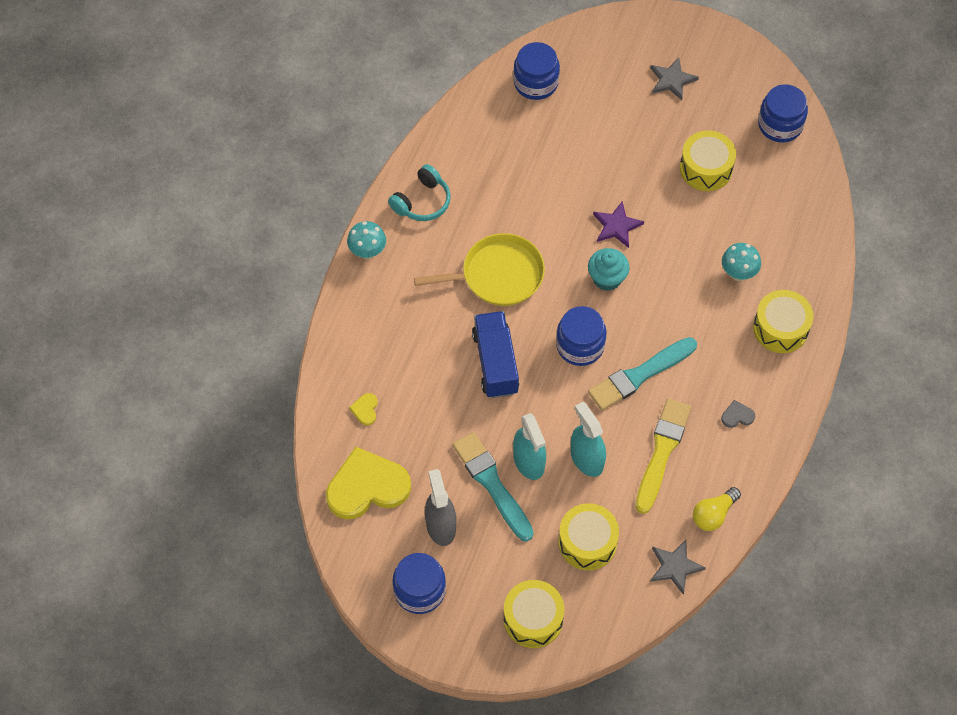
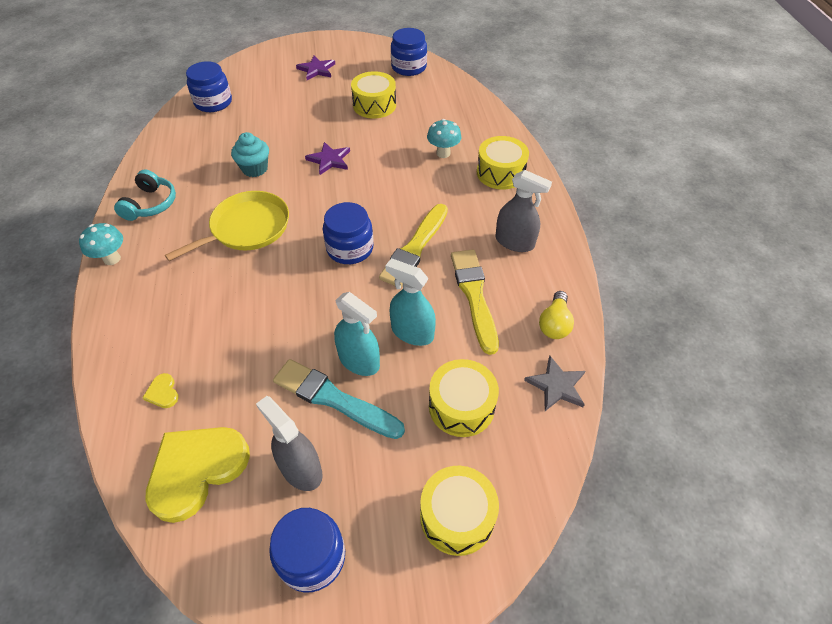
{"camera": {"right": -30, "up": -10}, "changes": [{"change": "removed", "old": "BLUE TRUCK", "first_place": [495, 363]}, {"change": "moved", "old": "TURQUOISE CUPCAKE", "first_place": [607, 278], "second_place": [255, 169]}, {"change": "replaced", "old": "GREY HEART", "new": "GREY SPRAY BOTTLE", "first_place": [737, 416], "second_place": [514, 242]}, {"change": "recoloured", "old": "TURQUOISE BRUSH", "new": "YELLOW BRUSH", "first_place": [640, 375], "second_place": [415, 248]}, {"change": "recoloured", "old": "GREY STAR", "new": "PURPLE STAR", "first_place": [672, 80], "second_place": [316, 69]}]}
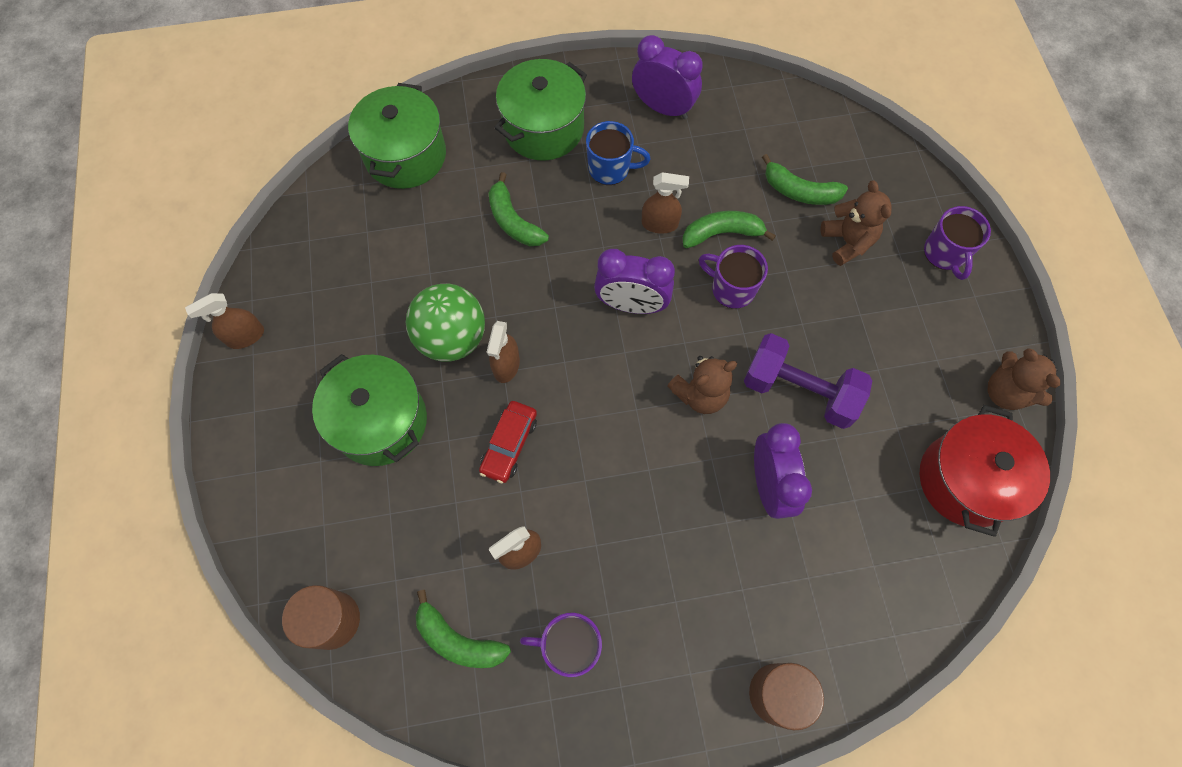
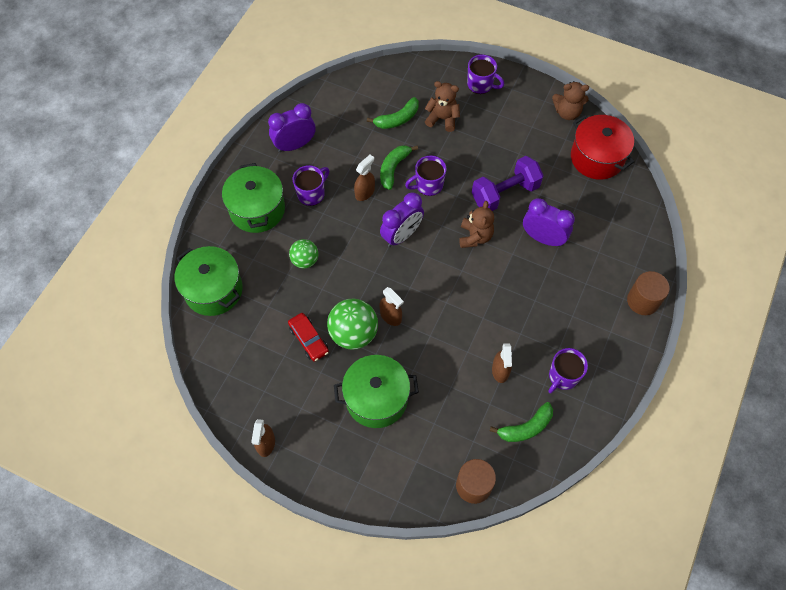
{"camera": {"right": -55, "up": -5}, "changes": [{"change": "moved", "old": "RED CAR", "first_place": [509, 444], "second_place": [308, 340]}, {"change": "replaced", "old": "GREEN BANANA", "new": "GREEN BALL", "first_place": [513, 221], "second_place": [305, 260]}, {"change": "recoloured", "old": "BLUE MUG", "new": "PURPLE MUG", "first_place": [610, 169], "second_place": [311, 194]}]}
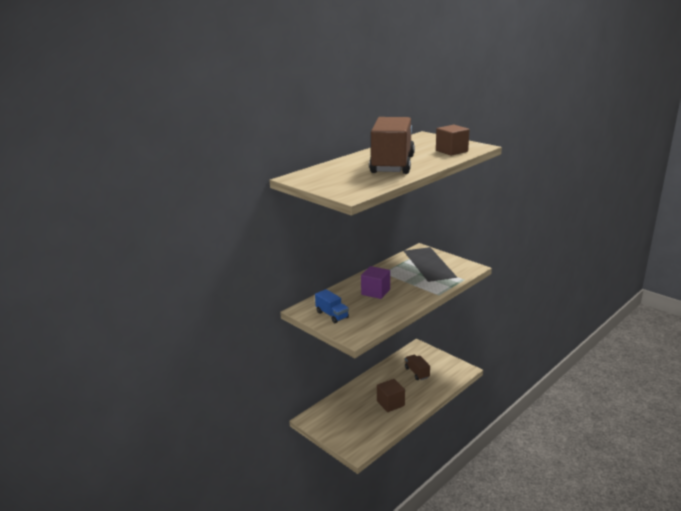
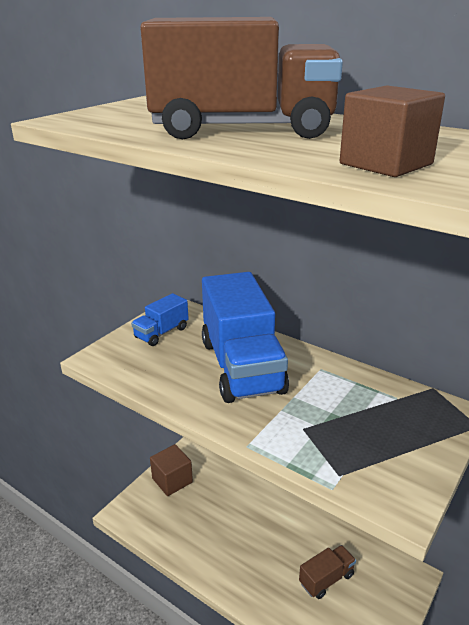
{"camera": {"right": 80, "up": 5}, "changes": [{"change": "moved", "old": "BROWN CUBE", "first_place": [390, 403], "second_place": [172, 480]}, {"change": "replaced", "old": "PURPLE CUBE", "new": "BLUE TRUCK", "first_place": [375, 292], "second_place": [241, 366]}]}
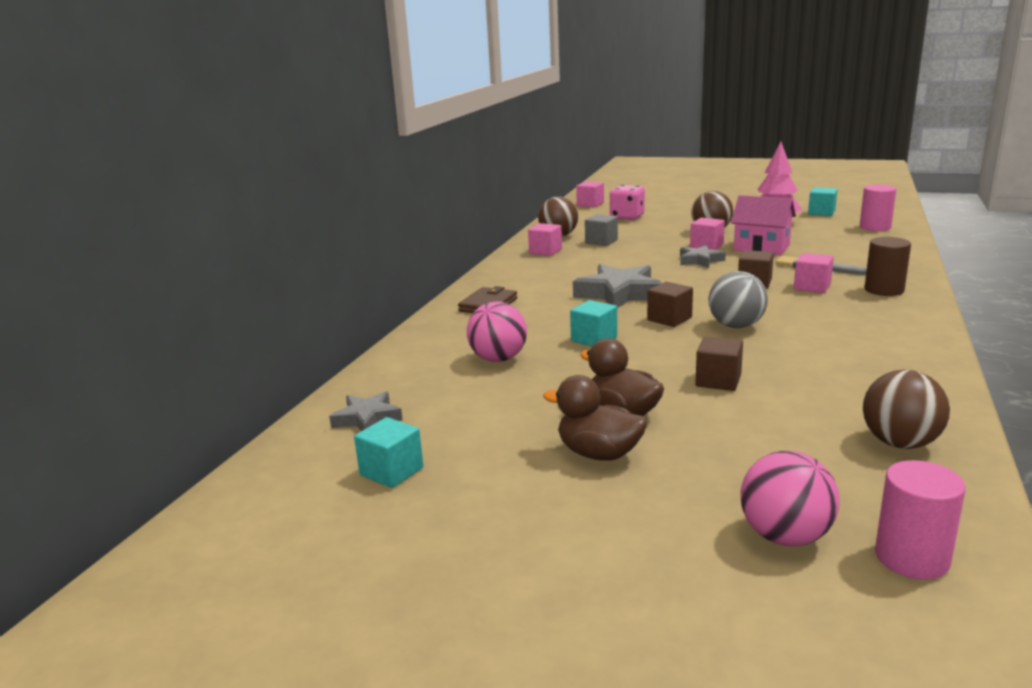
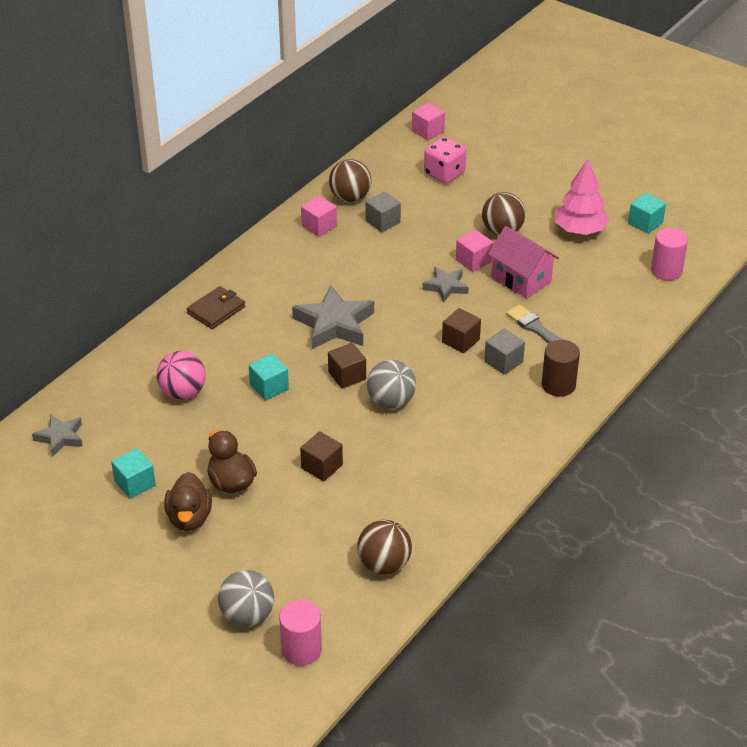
{"camera": {"right": 15, "up": 20}, "changes": [{"change": "moved", "old": "TURQUOISE CUBE", "first_place": [391, 471], "second_place": [135, 483]}, {"change": "recoloured", "old": "PINK BALL", "new": "GREY BALL", "first_place": [785, 536], "second_place": [247, 615]}, {"change": "recoloured", "old": "PINK CUBE", "new": "GREY CUBE", "first_place": [812, 287], "second_place": [503, 362]}, {"change": "turned", "old": "BROWN DUCK", "first_place": [599, 454], "second_place": [189, 518], "degrees": -135}]}
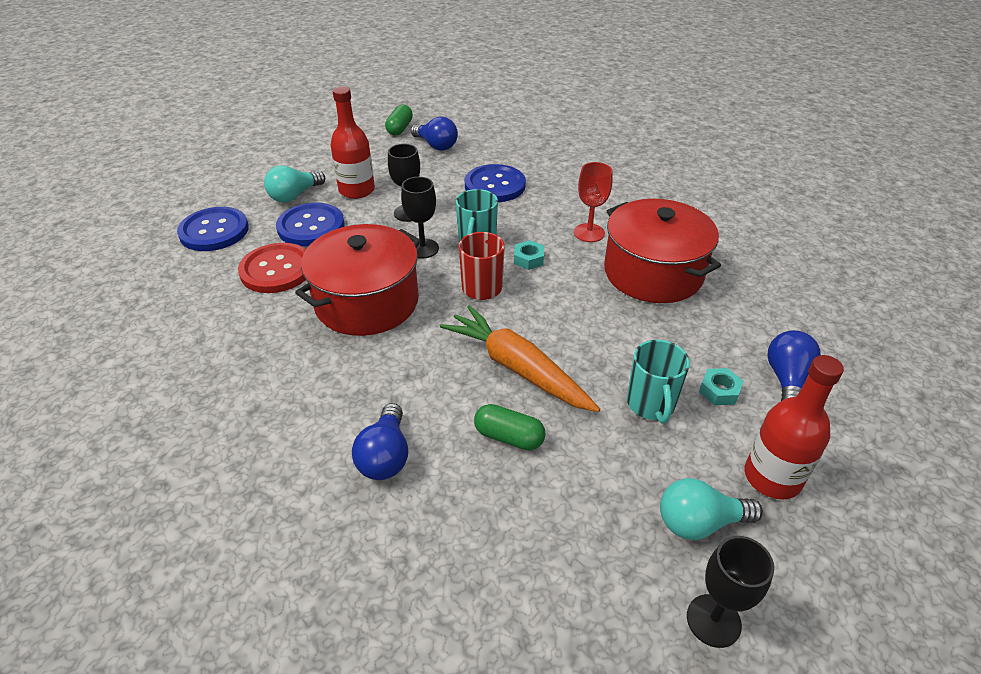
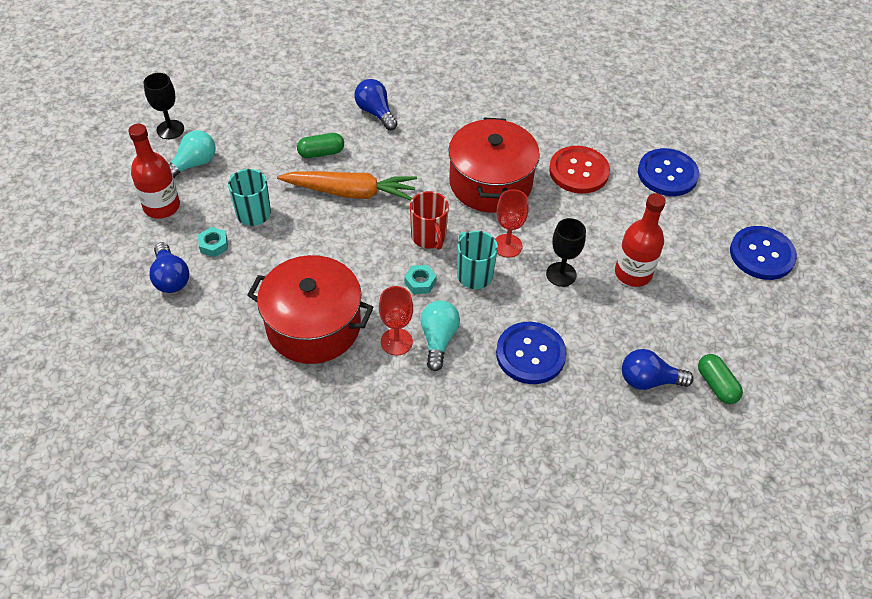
{"camera": {"right": 140, "up": 10}, "changes": [{"change": "moved", "old": "TURQUOISE LIGHT BULB", "first_place": [294, 196], "second_place": [438, 339]}, {"change": "moved", "old": "BLUE BUTTON", "first_place": [311, 227], "second_place": [762, 254]}, {"change": "recoloured", "old": "BLACK GOBLET", "new": "RED GOBLET", "first_place": [422, 248], "second_place": [507, 246]}]}
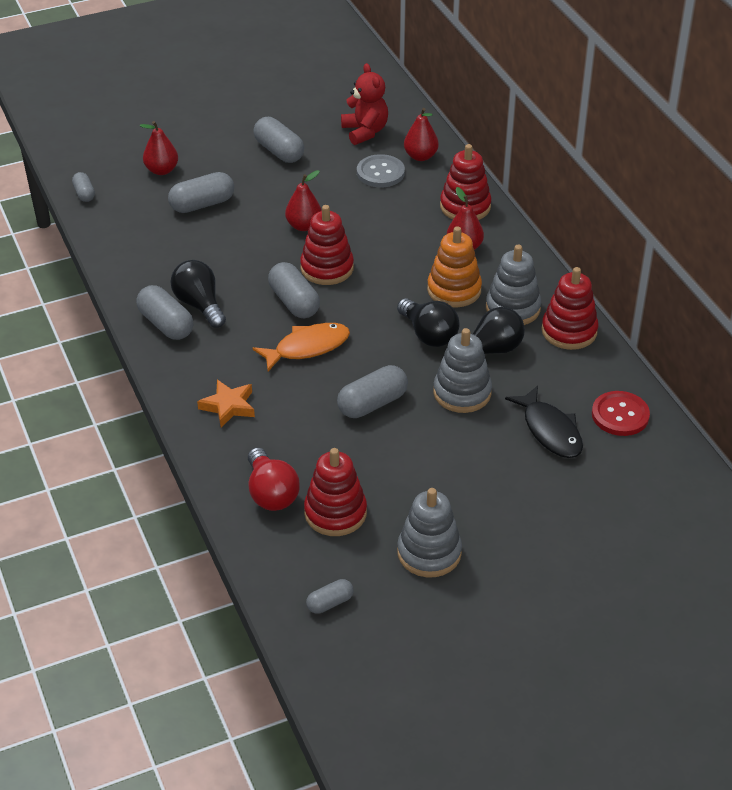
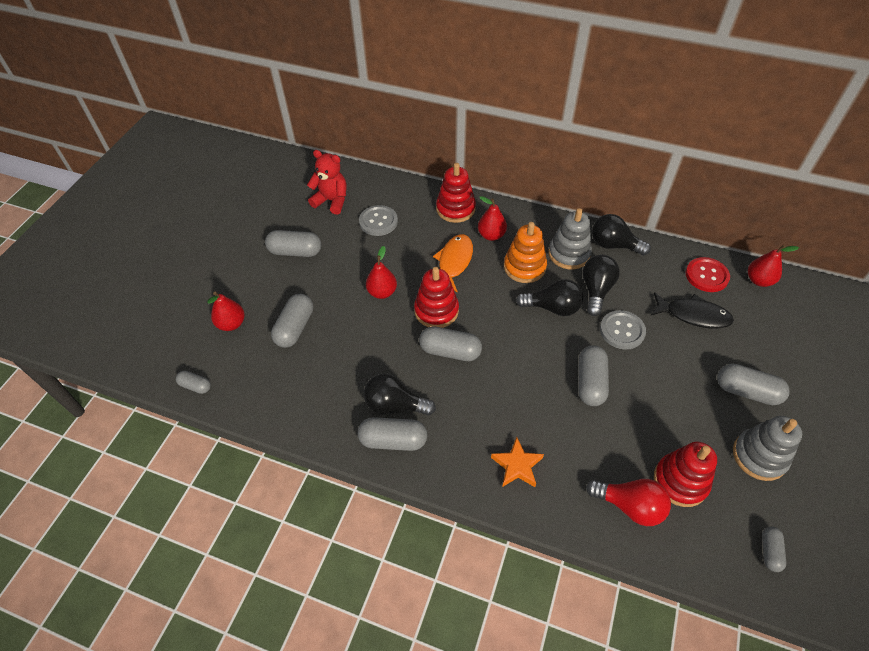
{"camera": {"right": -45, "up": 10}, "changes": [{"change": "added", "new": "GREY CAPSULE", "second_place": [746, 391]}, {"change": "moved", "old": "ORANGE FISH", "first_place": [307, 347], "second_place": [454, 262]}, {"change": "moved", "old": "RED PEAR", "first_place": [420, 156], "second_place": [759, 280]}, {"change": "replaced", "old": "GREY STACKING TOY", "new": "GREY BUTTON", "first_place": [462, 393], "second_place": [622, 331]}, {"change": "replaced", "old": "RED STACKING TOY", "new": "BLACK LIGHT BULB", "first_place": [569, 331], "second_place": [613, 245]}]}
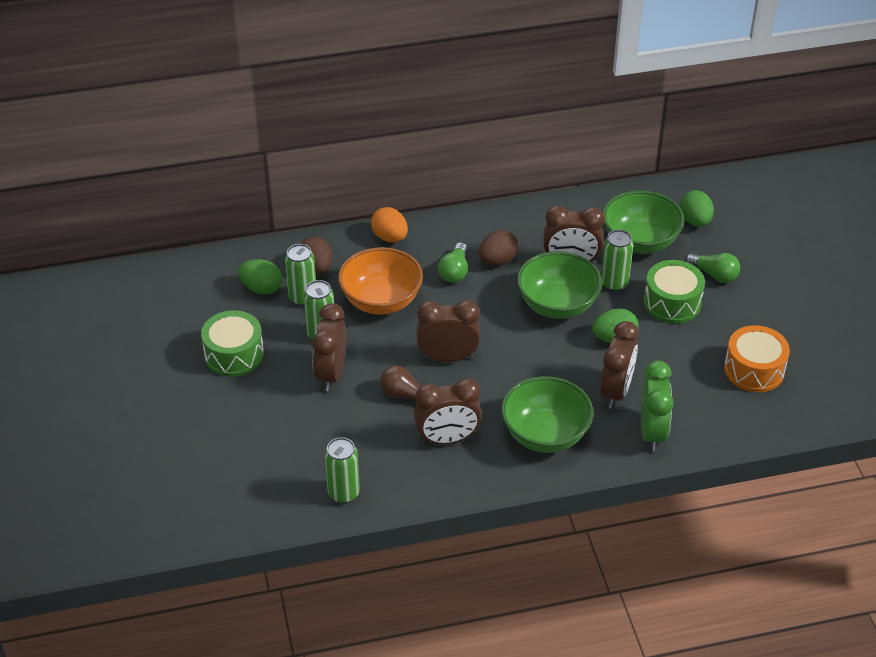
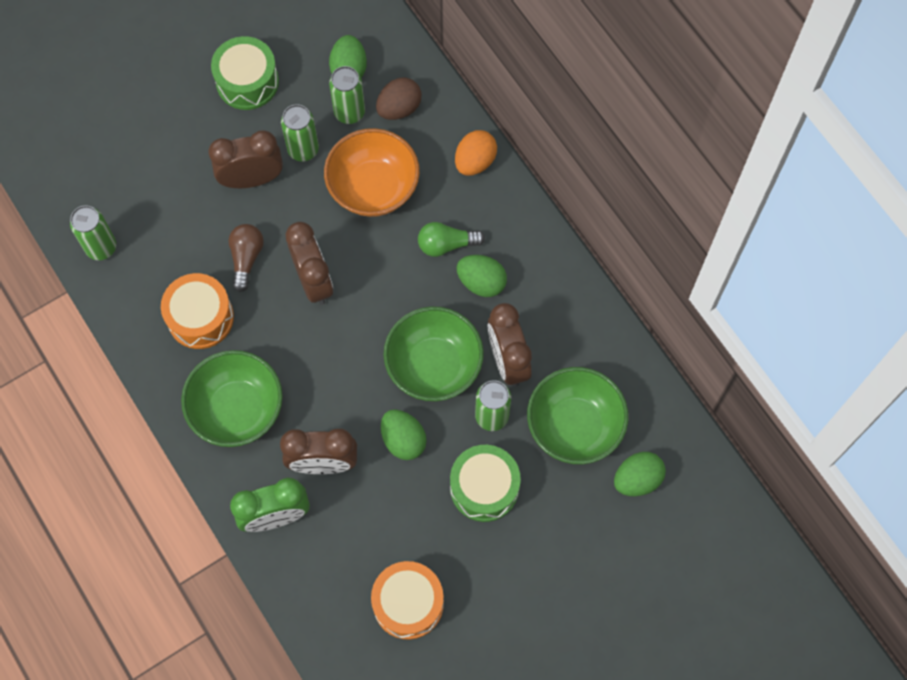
{"camera": {"right": 70, "up": 25}, "changes": [{"change": "removed", "old": "GREEN LIGHT BULB", "first_place": [714, 274]}, {"change": "replaced", "old": "BROWN CLOCK", "new": "ORANGE DRUM", "first_place": [447, 439], "second_place": [200, 317]}, {"change": "recoloured", "old": "BROWN EGG", "new": "GREEN EGG", "first_place": [497, 260], "second_place": [481, 282]}]}
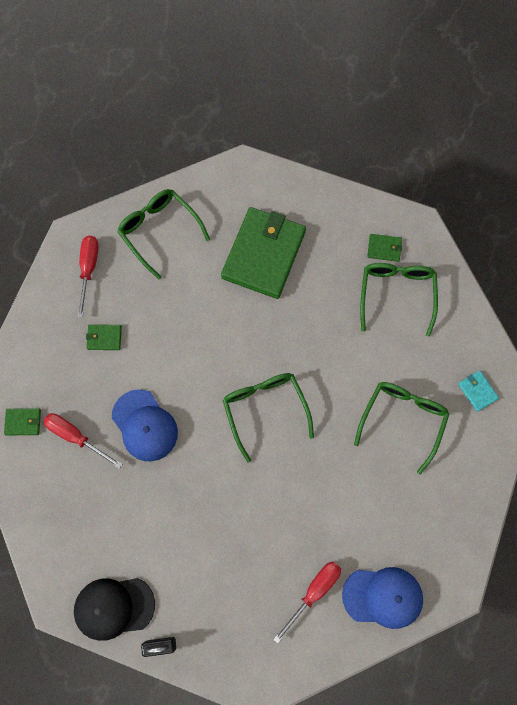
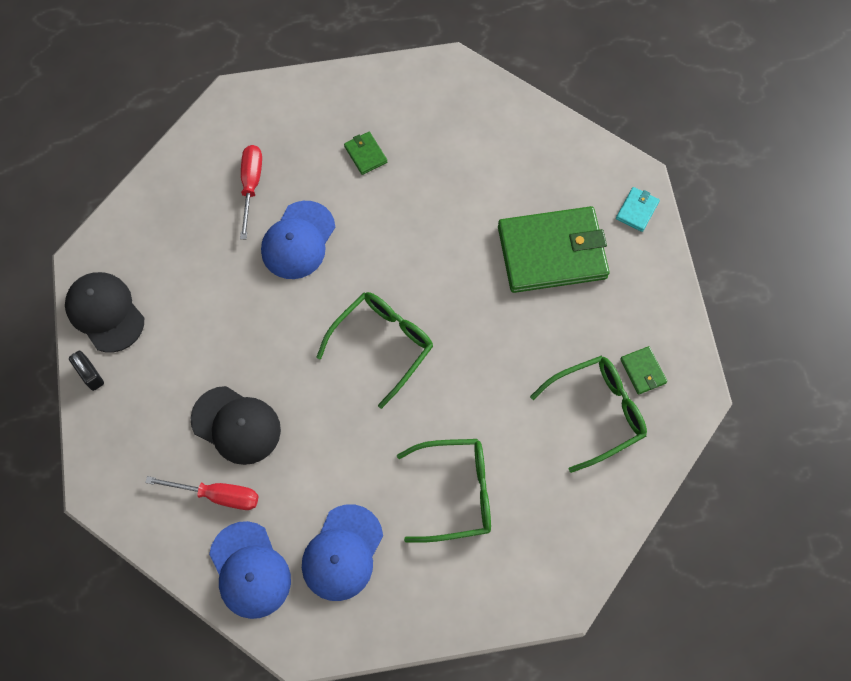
{"camera": {"right": 60, "up": -5}, "changes": [{"change": "removed", "old": "GREEN WALLET", "first_place": [23, 422]}, {"change": "removed", "old": "RED SCREWDRIVER", "first_place": [89, 269]}, {"change": "removed", "old": "GREEN GLASSES", "first_place": [159, 231]}, {"change": "added", "new": "BLACK CAP", "second_place": [236, 425]}, {"change": "added", "new": "BLUE CAP", "second_place": [342, 553]}, {"change": "moved", "old": "TURQUOISE WALLET", "first_place": [477, 391], "second_place": [637, 210]}]}
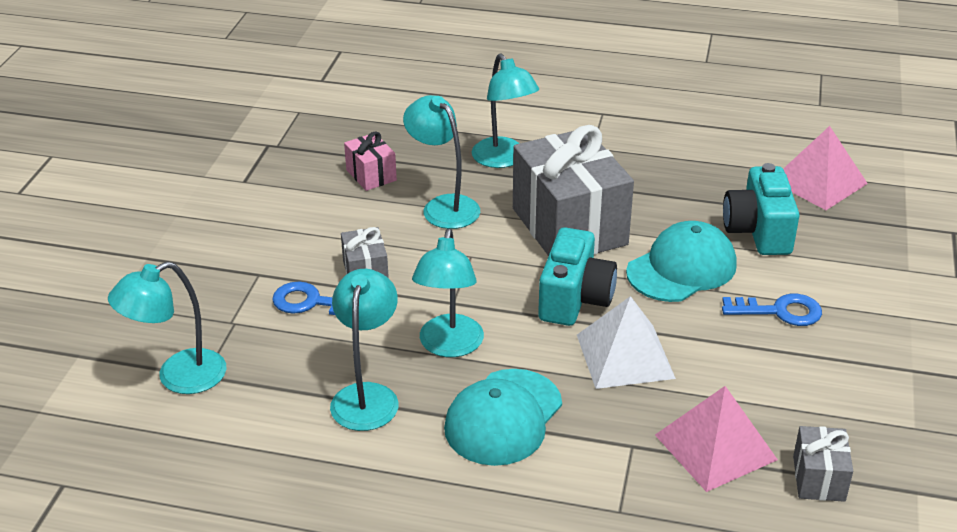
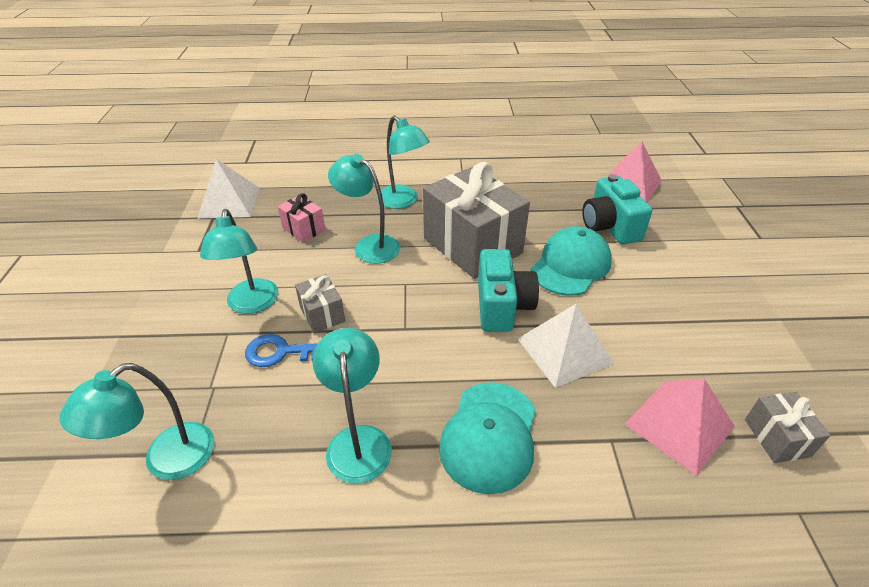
{"camera": {"right": -15, "up": 5}, "changes": [{"change": "removed", "old": "BLUE KEY", "first_place": [780, 311]}, {"change": "added", "new": "WHITE PYRAMID", "second_place": [229, 202]}, {"change": "moved", "old": "TURQUOISE LAMP", "first_place": [449, 346], "second_place": [251, 304]}]}
